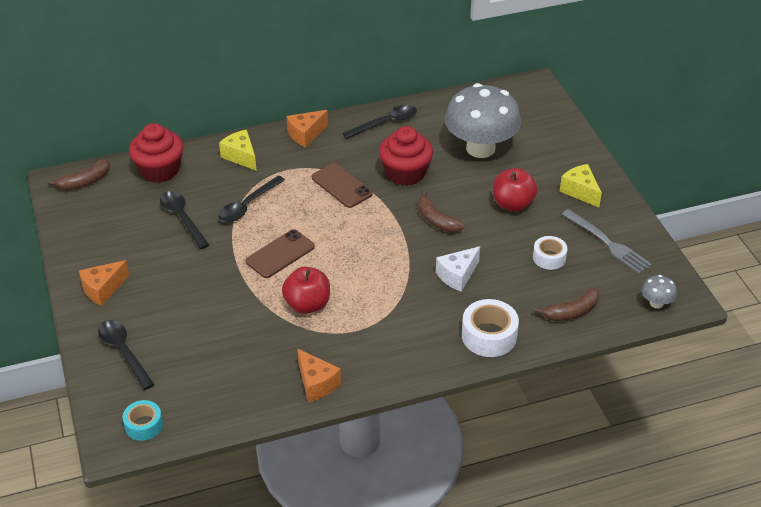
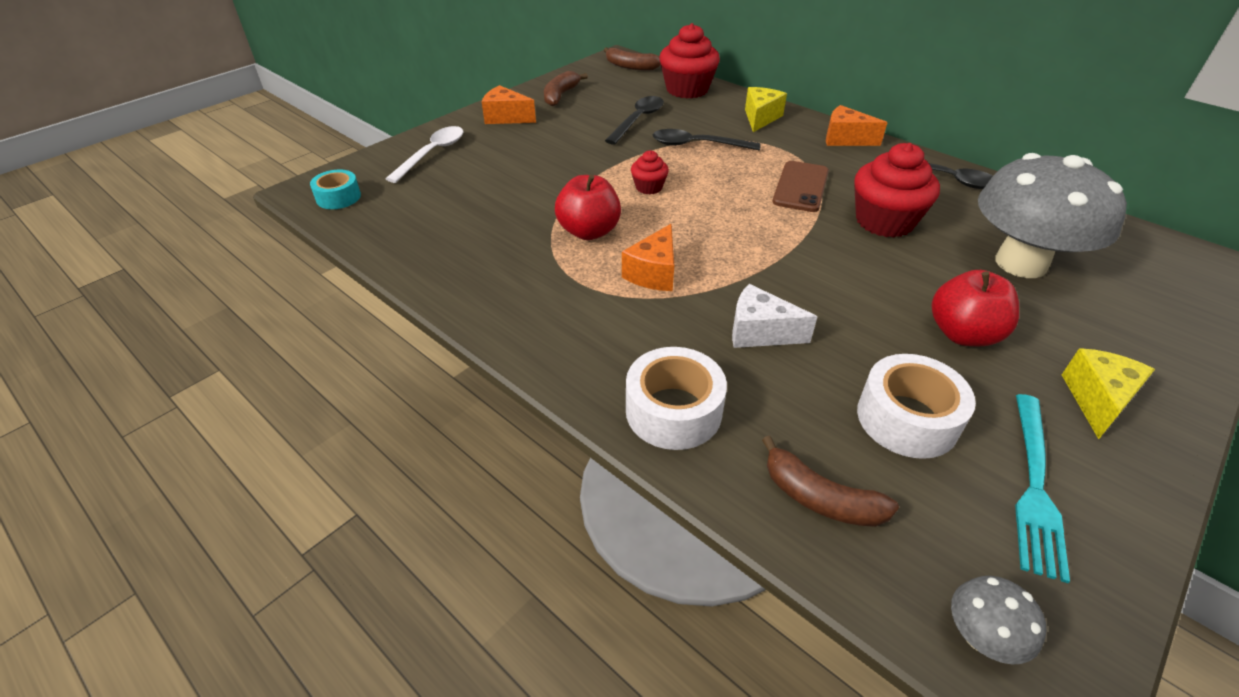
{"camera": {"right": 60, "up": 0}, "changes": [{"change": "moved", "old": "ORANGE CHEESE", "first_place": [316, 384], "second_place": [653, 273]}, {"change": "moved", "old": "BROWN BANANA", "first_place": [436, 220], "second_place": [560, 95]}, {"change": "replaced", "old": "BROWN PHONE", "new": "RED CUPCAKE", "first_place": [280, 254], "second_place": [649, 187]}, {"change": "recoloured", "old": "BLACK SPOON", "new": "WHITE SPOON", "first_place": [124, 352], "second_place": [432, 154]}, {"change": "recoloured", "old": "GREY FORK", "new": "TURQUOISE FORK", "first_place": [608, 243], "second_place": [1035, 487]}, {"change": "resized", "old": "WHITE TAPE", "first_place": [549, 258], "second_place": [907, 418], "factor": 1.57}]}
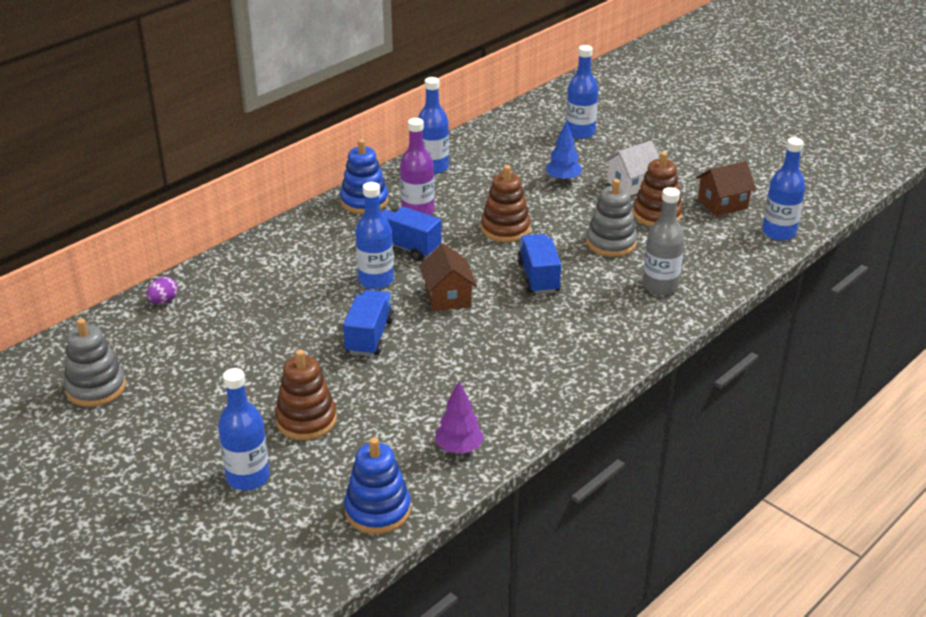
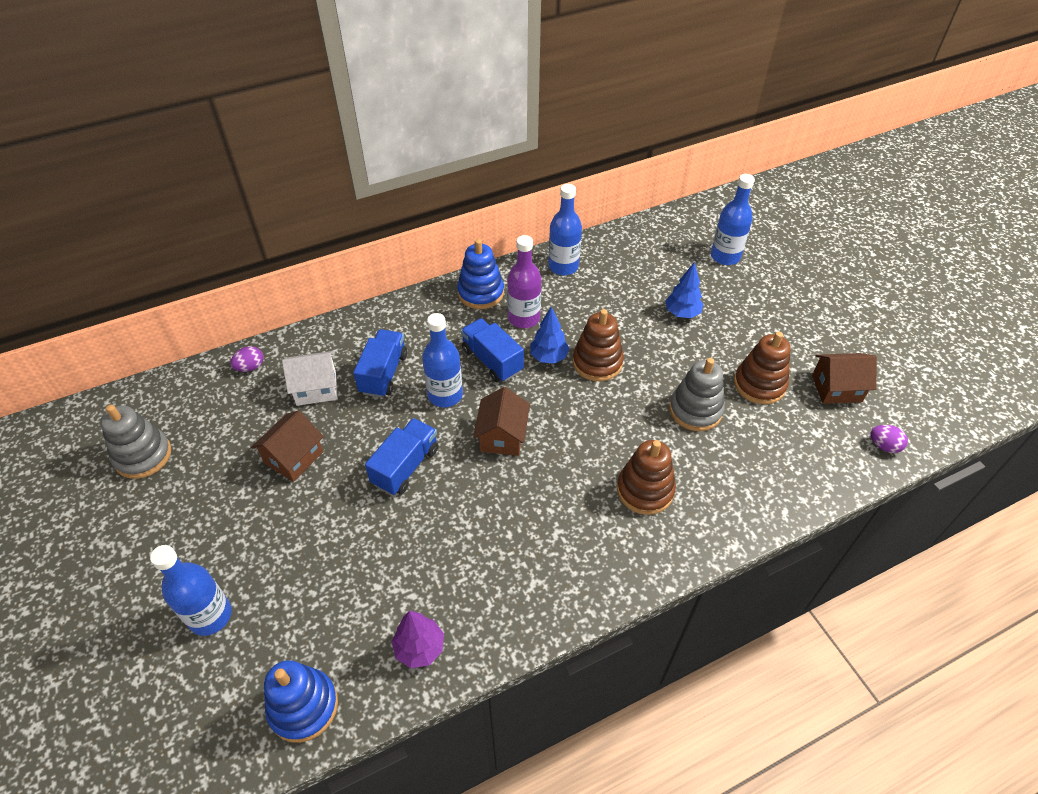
{"camera": {"right": 20, "up": 15}, "changes": [{"change": "removed", "old": "GREY BOTTLE", "first_place": [660, 286]}, {"change": "added", "new": "BROWN HOUSE", "second_place": [294, 457]}, {"change": "added", "new": "BLUE TREE", "second_place": [548, 357]}, {"change": "moved", "old": "BROWN STACKING TOY", "first_place": [306, 420], "second_place": [645, 490]}, {"change": "moved", "old": "BLUE TRUCK", "first_place": [538, 277], "second_place": [383, 373]}, {"change": "moved", "old": "WHITE HOUSE", "first_place": [631, 184], "second_place": [316, 388]}, {"change": "replaced", "old": "BLUE BOTTLE", "new": "PURPLE EGG", "first_place": [778, 232], "second_place": [884, 446]}]}
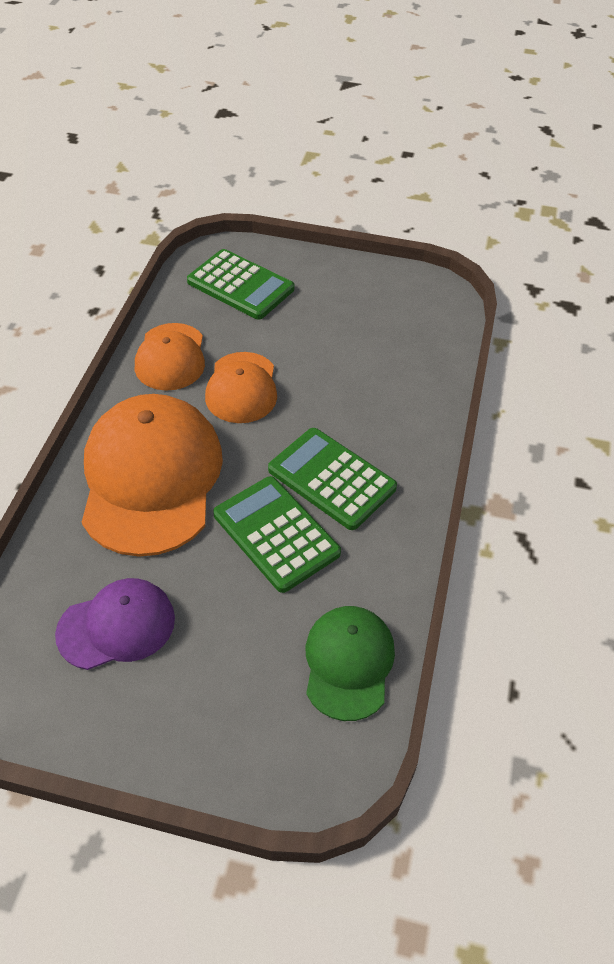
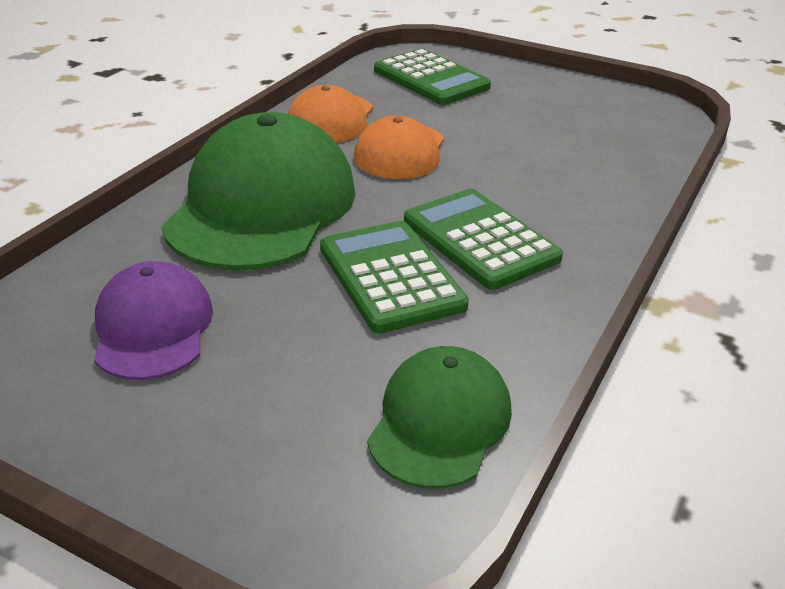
{"camera": {"right": 15, "up": -15}, "changes": [{"change": "recoloured", "old": "ORANGE CAP", "new": "GREEN CAP", "first_place": [151, 477], "second_place": [262, 206]}, {"change": "turned", "old": "PURPLE CAP", "first_place": [117, 626], "second_place": [153, 327], "degrees": -90}]}
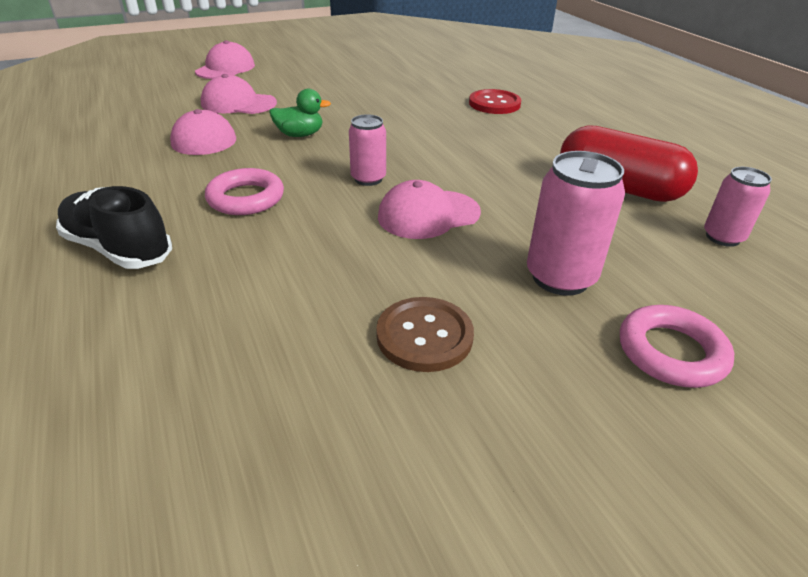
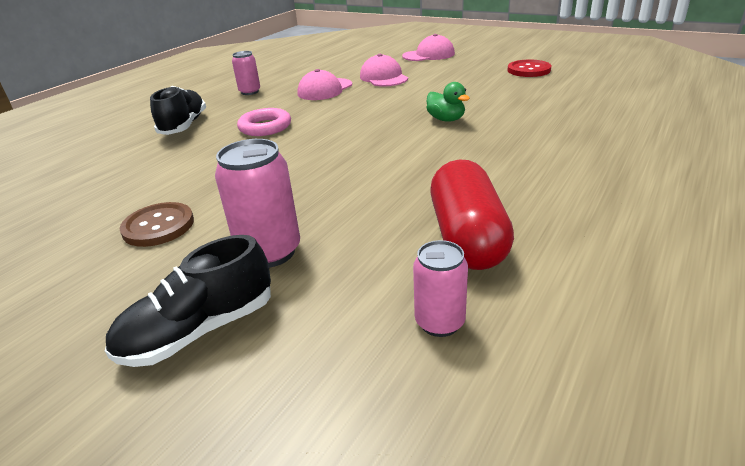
{"camera": {"right": 60, "up": -5}, "changes": [{"change": "removed", "old": "PINK CAP", "first_place": [428, 214]}, {"change": "moved", "old": "GREEN DUCK", "first_place": [300, 135], "second_place": [446, 119]}, {"change": "moved", "old": "PINK CAN", "first_place": [368, 179], "second_place": [250, 92]}, {"change": "moved", "old": "RED BUTTON", "first_place": [494, 104], "second_place": [528, 70]}, {"change": "replaced", "old": "PINK RING", "new": "BLACK SHOE", "first_place": [671, 352], "second_place": [199, 330]}]}
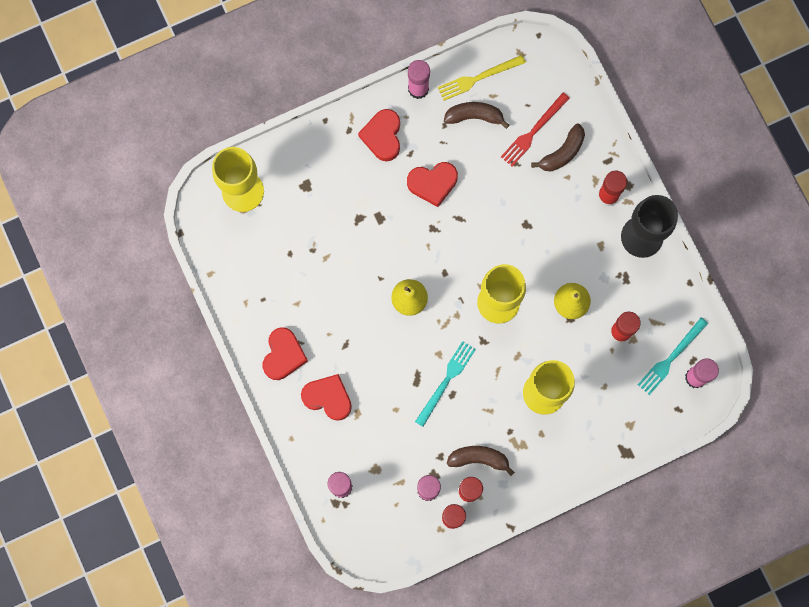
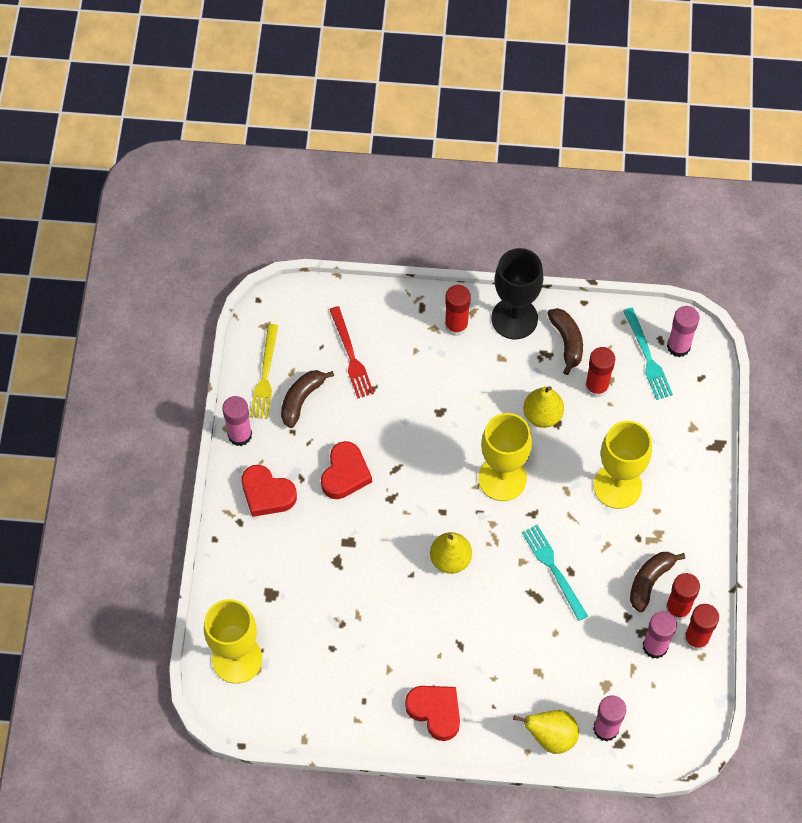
{"camera": {"right": -60, "up": -15}, "changes": [{"change": "removed", "old": "RED HEART", "first_place": [328, 398]}, {"change": "added", "new": "YELLOW PEAR", "second_place": [551, 737]}, {"change": "moved", "old": "BROWN BANANA", "first_place": [562, 153], "second_place": [567, 342]}]}
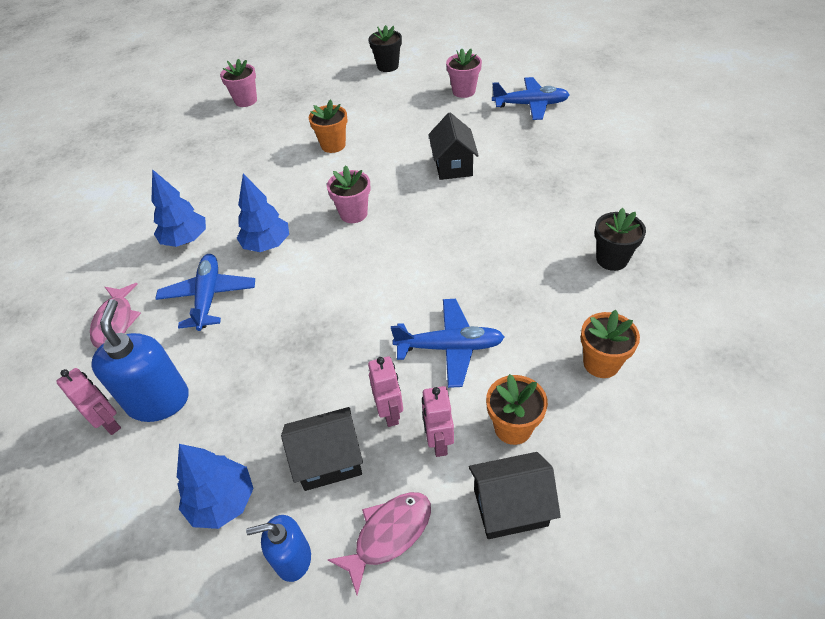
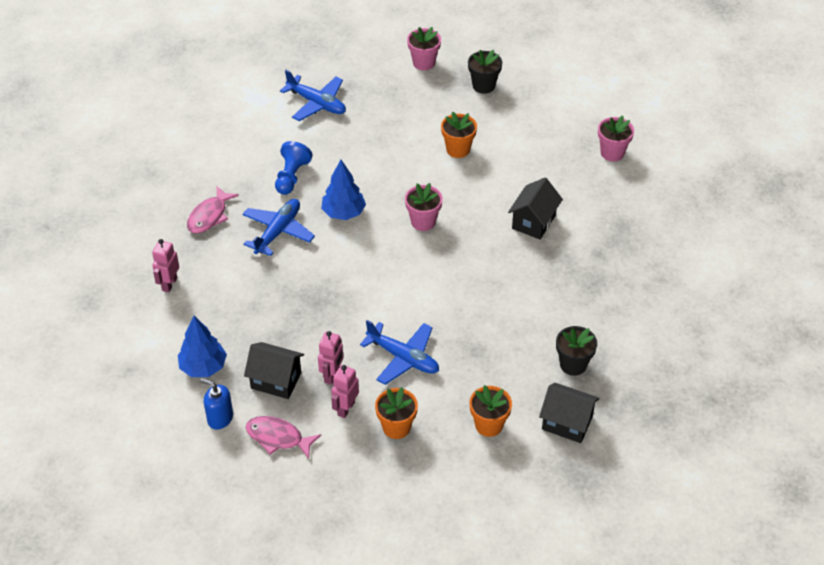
{"camera": {"right": 30, "up": 0}, "changes": [{"change": "removed", "old": "BLUE SOAP DISPENSER", "first_place": [158, 400]}, {"change": "moved", "old": "BLACK FLOWER POT", "first_place": [388, 66], "second_place": [483, 85]}, {"change": "moved", "old": "BLACK HOUSE", "first_place": [510, 507], "second_place": [567, 423]}, {"change": "moved", "old": "BLUE PLANE", "first_place": [530, 105], "second_place": [317, 103]}, {"change": "replaced", "old": "BLUE TREE", "new": "BLUE PAWN", "first_place": [186, 240], "second_place": [291, 177]}, {"change": "turned", "old": "PINK ROBOT", "first_place": [110, 423], "second_place": [169, 284], "degrees": -150}, {"change": "turned", "old": "PINK FISH", "first_place": [388, 534], "second_place": [278, 438], "degrees": -150}]}
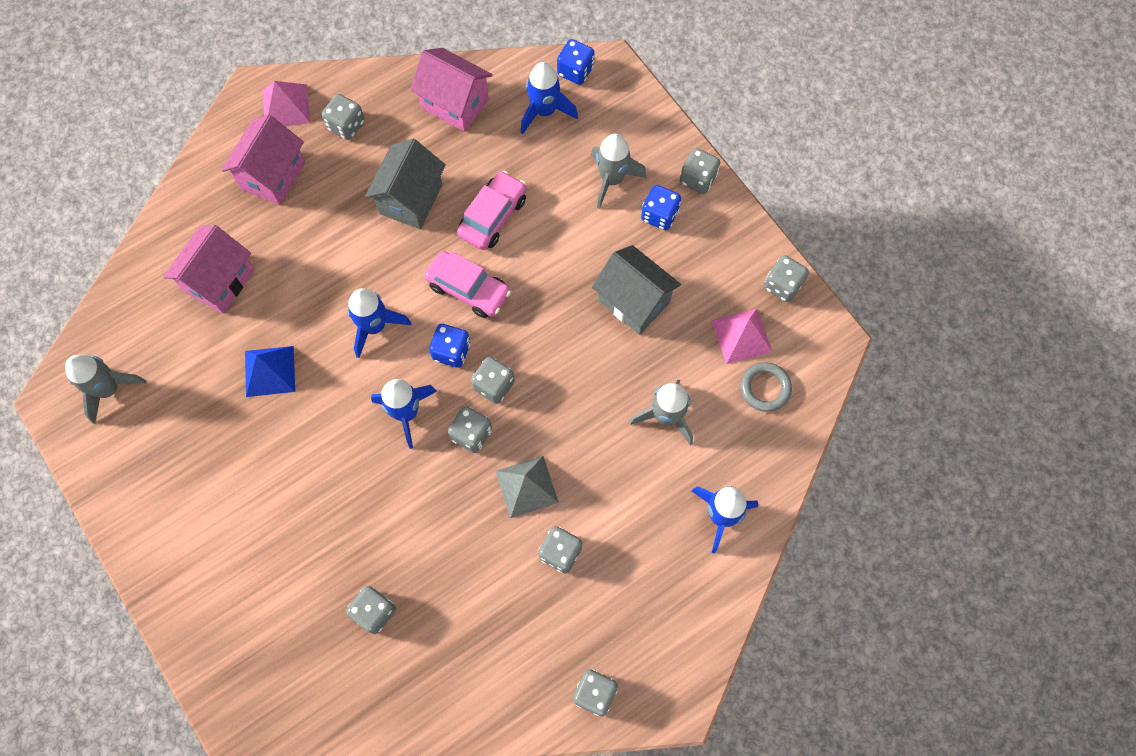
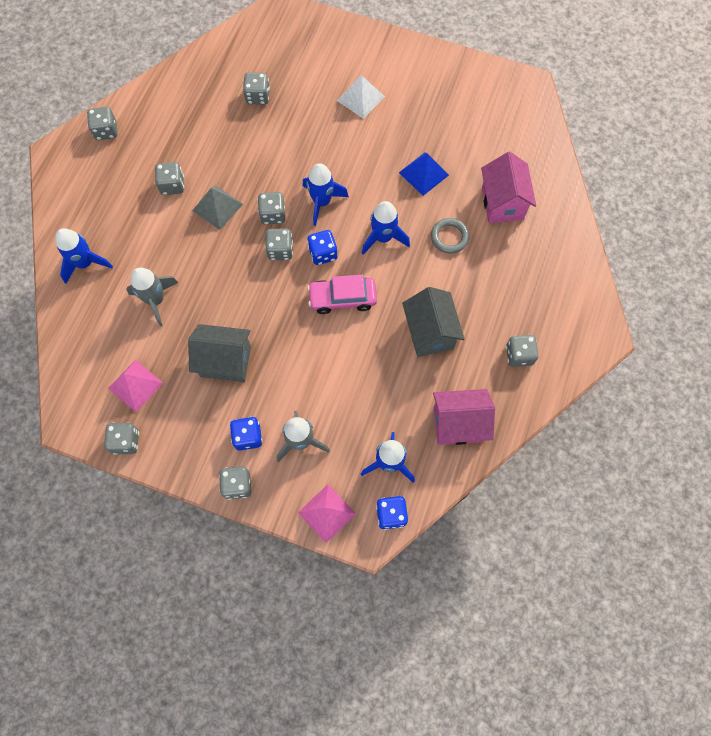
{"camera": {"right": 145, "up": 0}, "changes": [{"change": "removed", "old": "GREY ROCKET", "first_place": [109, 389]}, {"change": "removed", "old": "PINK HOUSE", "first_place": [273, 175]}, {"change": "removed", "old": "PINK CAR", "first_place": [493, 216]}, {"change": "added", "new": "WHITE PYRAMID", "second_place": [361, 98]}, {"change": "moved", "old": "PINK PYRAMID", "first_place": [286, 106], "second_place": [327, 513]}, {"change": "moved", "old": "GREY RING", "first_place": [765, 388], "second_place": [449, 237]}]}
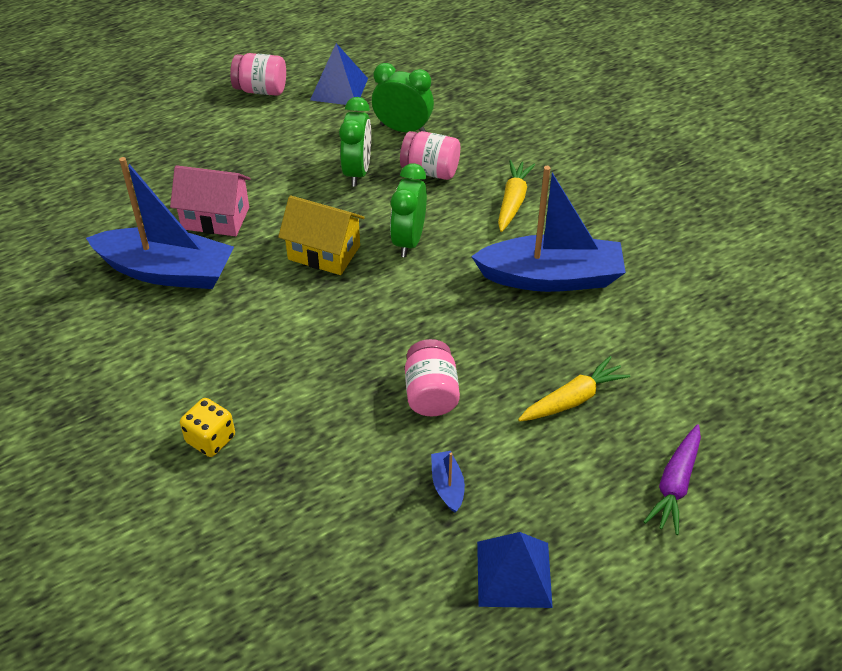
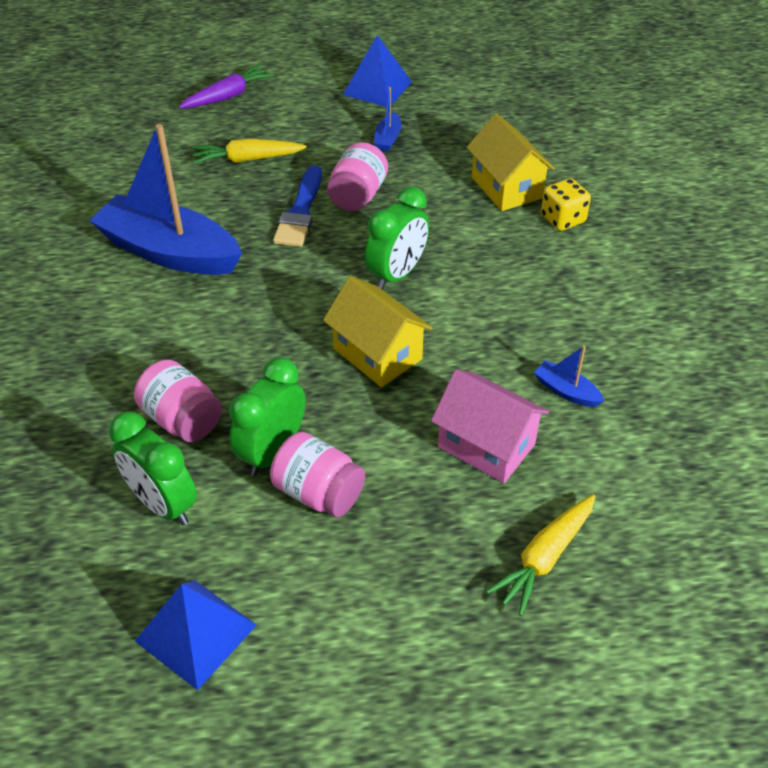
{"camera": {"right": -155, "up": 0}, "changes": [{"change": "added", "new": "BLUE BRUSH", "second_place": [300, 212]}, {"change": "added", "new": "YELLOW HOUSE", "second_place": [506, 188]}, {"change": "moved", "old": "PINK JAR", "first_place": [261, 90], "second_place": [318, 493]}, {"change": "moved", "old": "GREEN CLOCK", "first_place": [409, 241], "second_place": [397, 274]}, {"change": "moved", "old": "YELLOW CARROT", "first_place": [513, 201], "second_place": [544, 558]}, {"change": "resized", "old": "BLUE BOAT", "first_place": [167, 271], "second_place": [566, 391], "factor": 0.4}]}
